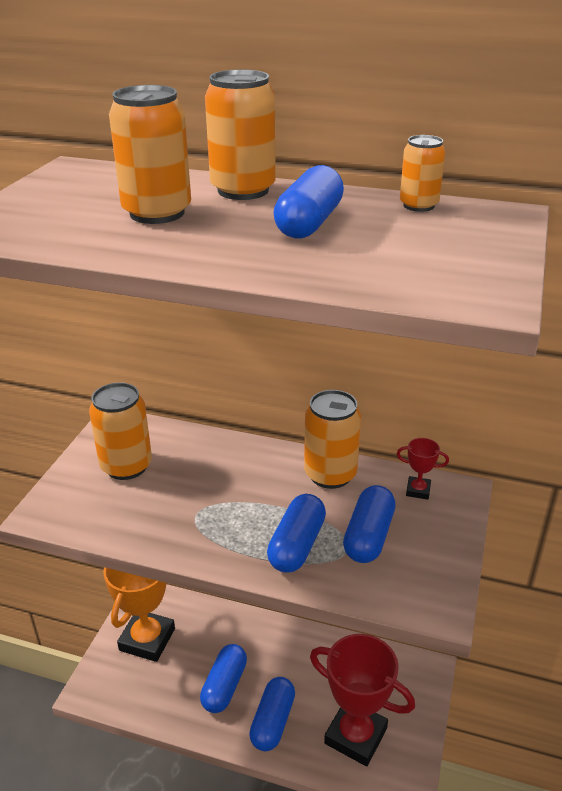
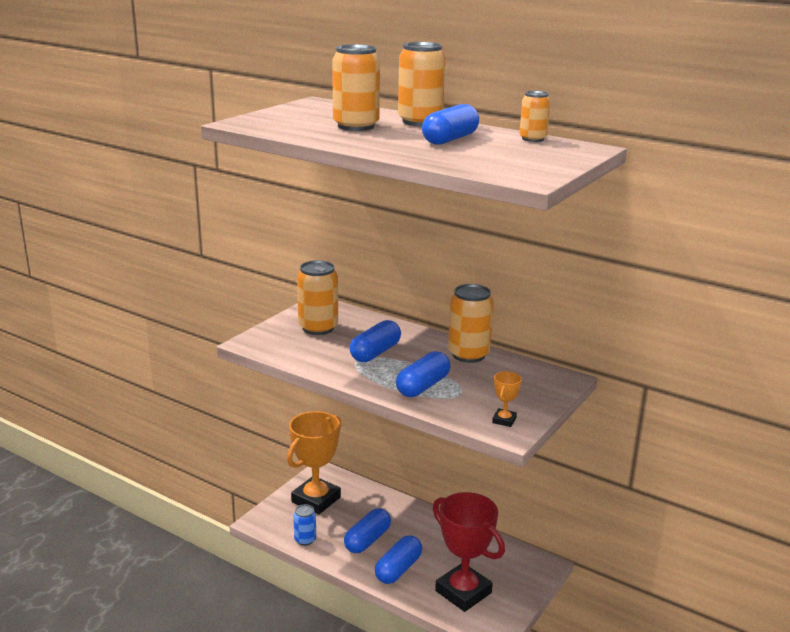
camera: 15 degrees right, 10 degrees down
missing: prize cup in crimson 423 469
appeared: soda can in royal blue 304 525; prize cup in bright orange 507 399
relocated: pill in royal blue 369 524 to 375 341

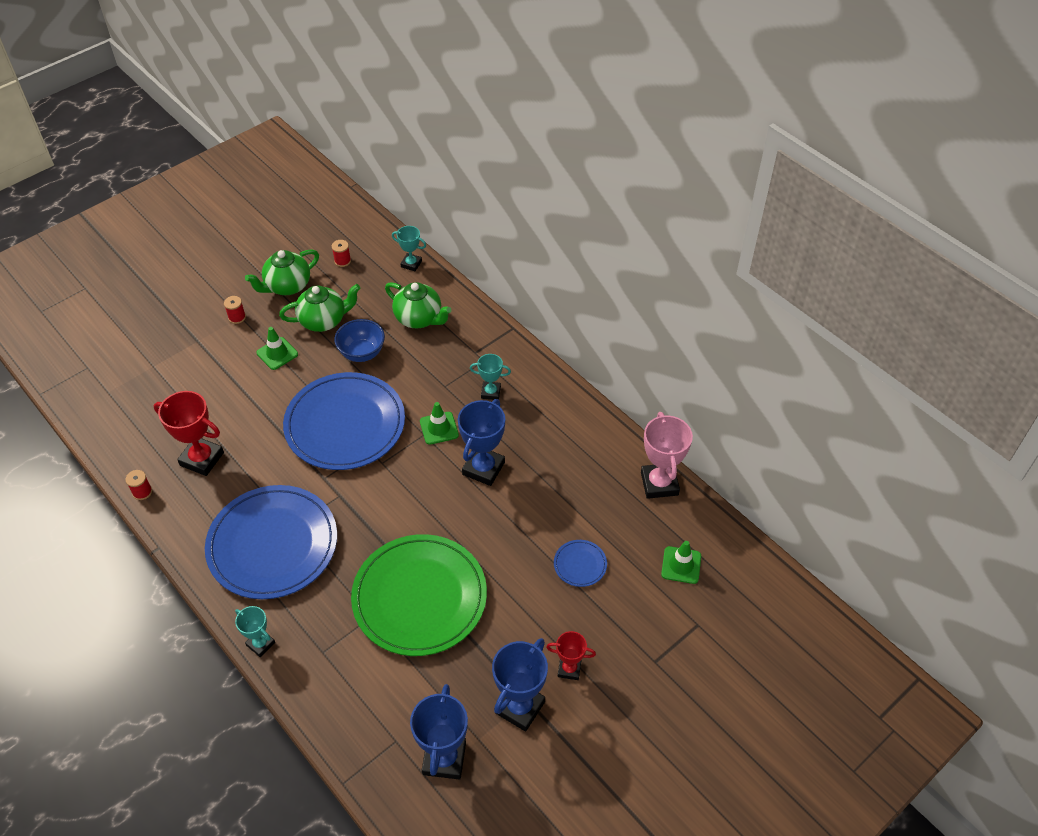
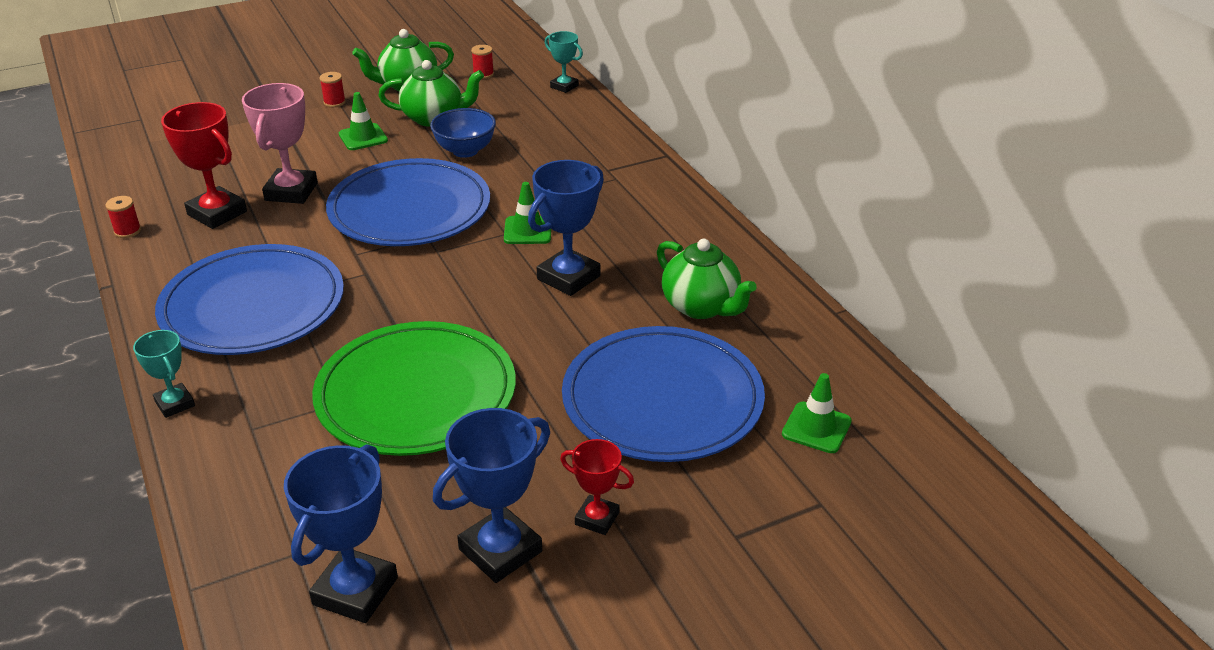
camera: 15 degrees right, 15 degrees down
missing: prize cup in turquoise 490 377
relocated: prize cup in rosy 667 455 to 280 143; teapot in green 418 305 to 707 279
size: dinner plate in royal blue 580 563 = 663 394 x2.47

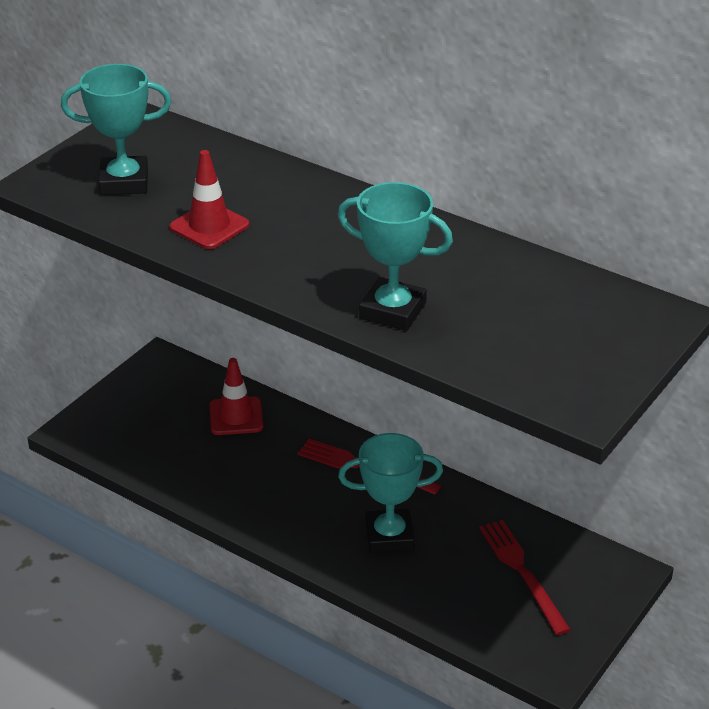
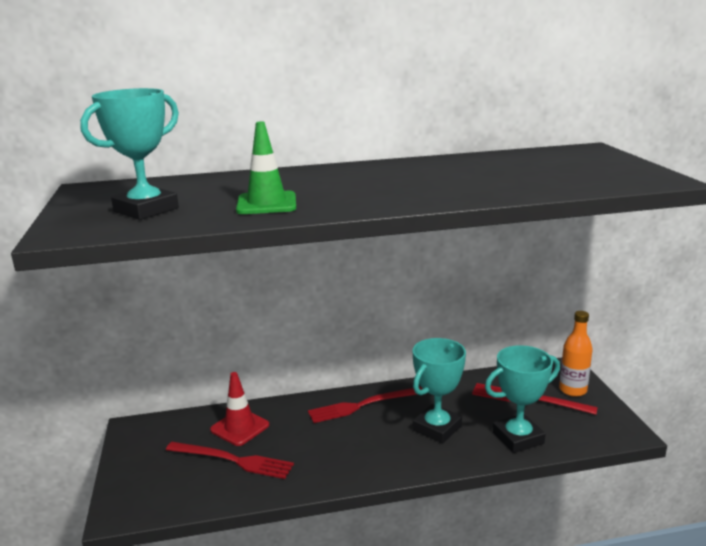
camera: 45 degrees left, 15 degrees down
appeared: table fork in crimson 230 460; drink bottle in bright orange 576 354
relocated: prize cup in turquoise 395 256 to 522 399
colour: traffic cone in crimson 209 199 to traffic cone in green 266 167

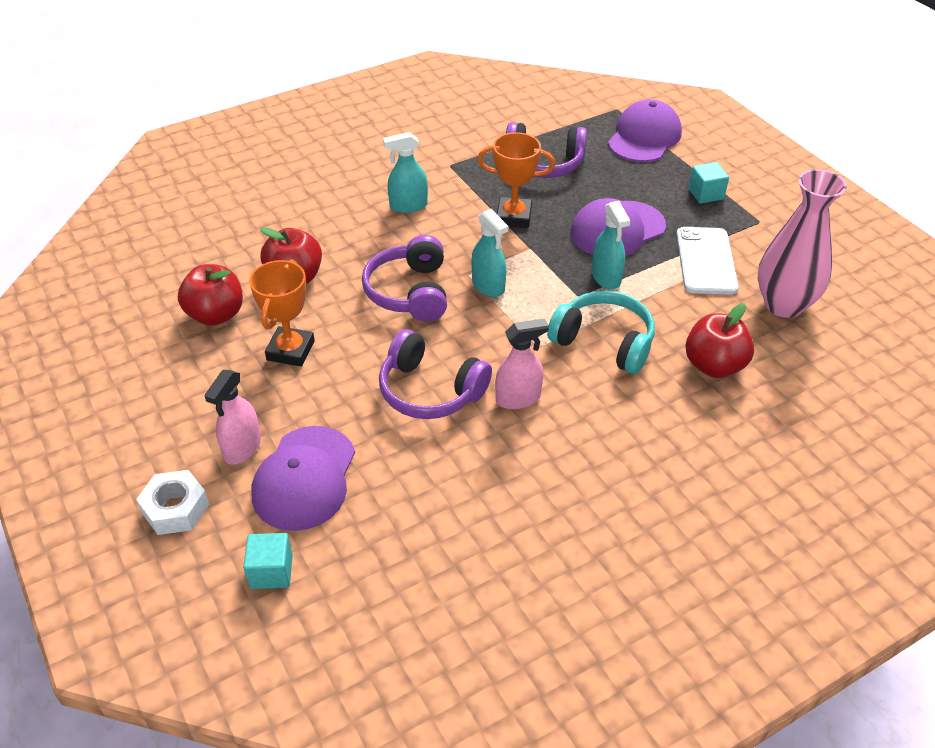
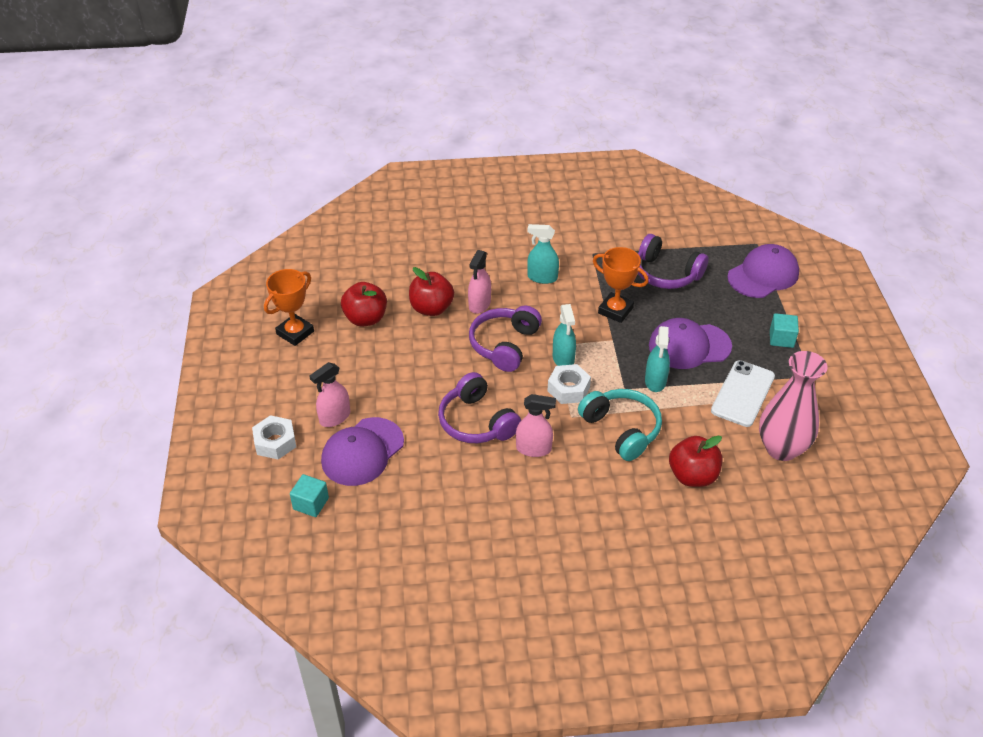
camera: 25 degrees right, 0 degrees up
appeared: sprayer in rosy 479 282; hex nut in white 569 384
relocated: prize cup in bright orange 282 313 to 289 307

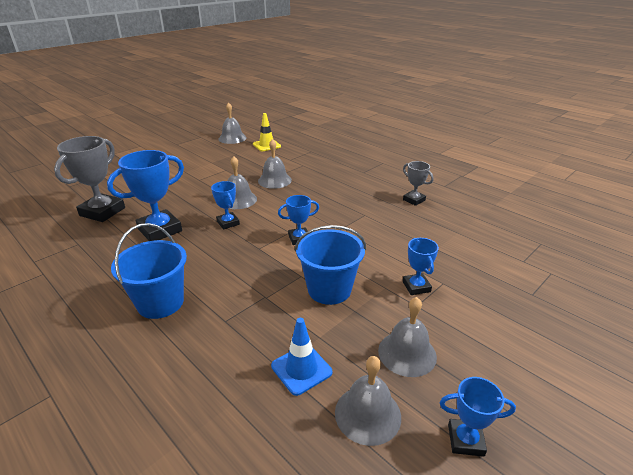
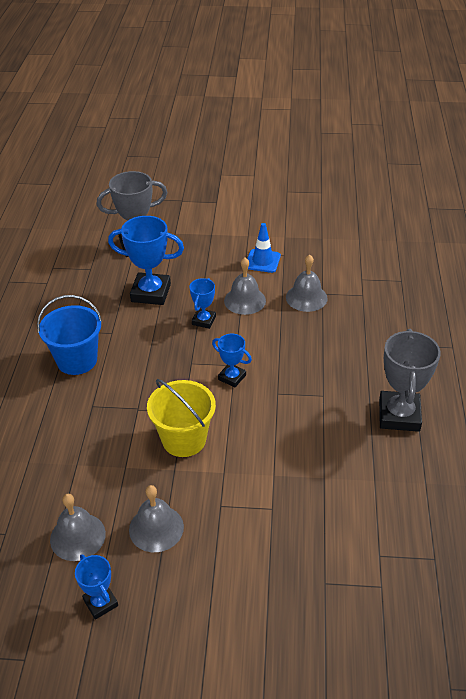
camera: 50 degrees right, 10 degrees up
missing: school bell in grey 232 123; traffic cone in golden 267 132; prize cup in royal blue 421 266
relocated: traffic cone in royal blue 301 357 to 264 248
colour: bucket in royal blue 330 265 to bucket in golden 181 418
size: prize cup in grey 418 183 = 410 380 x1.82

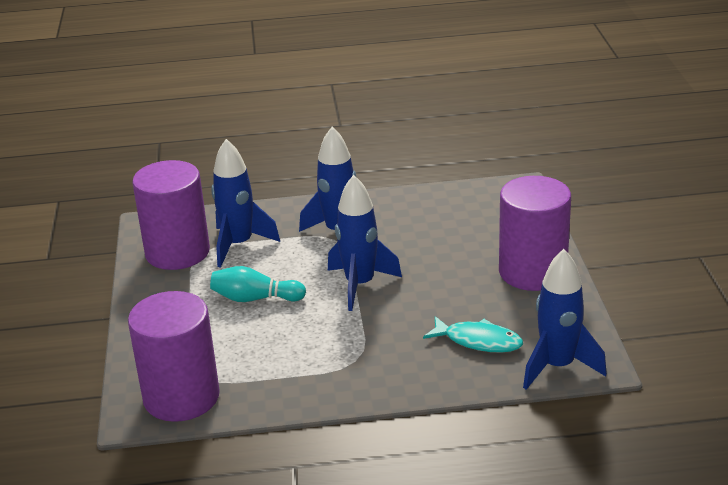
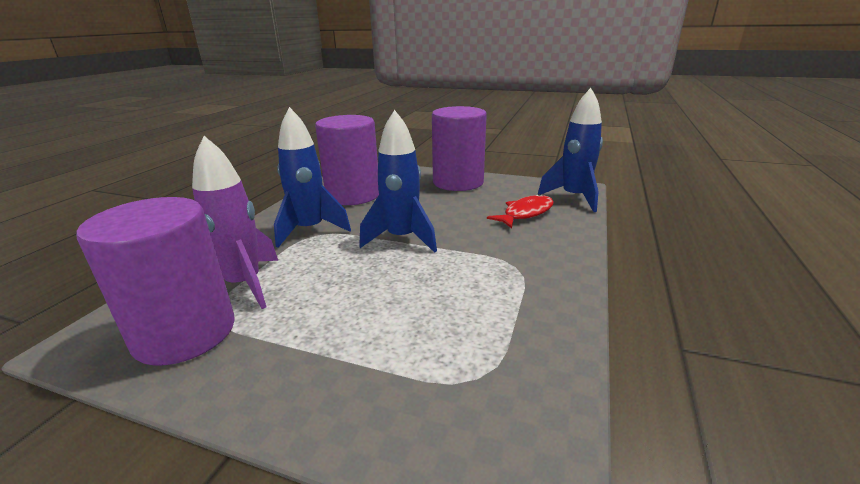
camera: 65 degrees left, 5 degrees down
missing: skittle in turquoise 258 284
relocated: cylinder shape in violet 174 356 to 347 160
colour: rocket in royal blue 245 203 to rocket in violet 235 222; fish figure in turquoise 473 334 to fish figure in crimson 520 211

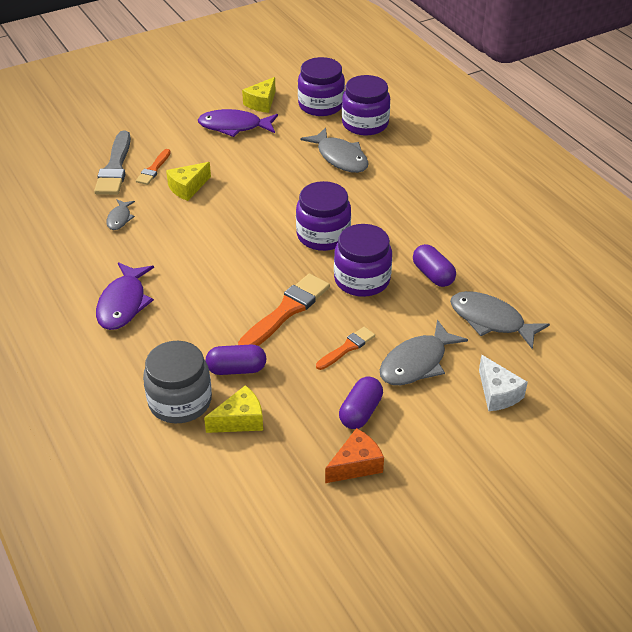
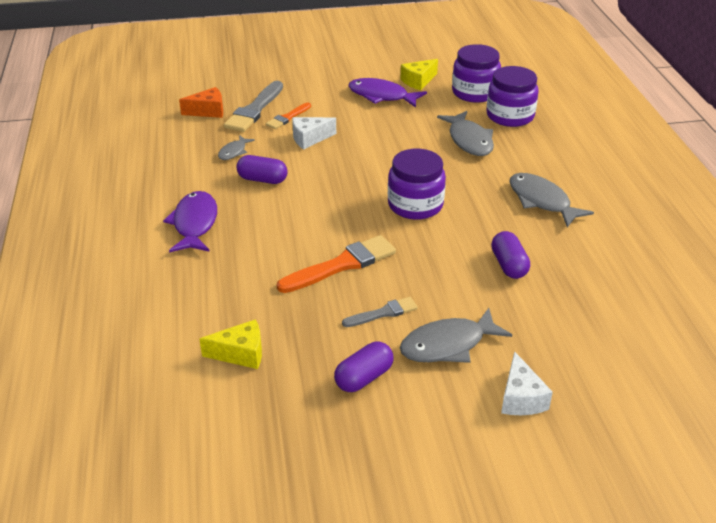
camera: 20 degrees right, 5 degrees down
missing: jar in grey 177 382; jar in violet 363 260
relocated: piece of cheese in bright orange 354 455 to 201 102; pill in violet 236 360 to 262 169; fish figure in grey 500 320 to 552 200
colour: piece of cheese in golden 188 181 to piece of cheese in white 314 133; paint brush in bright orange 345 348 to paint brush in grey 380 312
spun: fish figure in violet 125 296 = 190 221 150 degrees clockwise

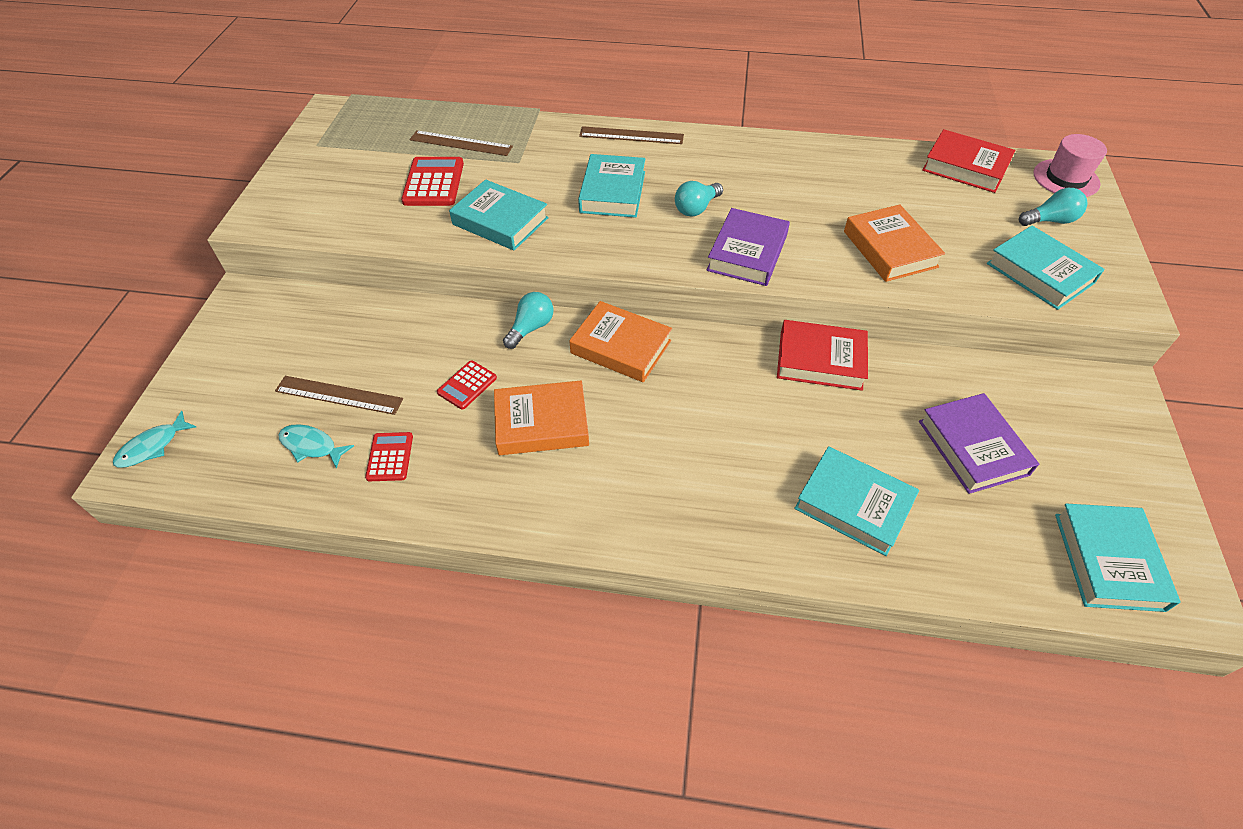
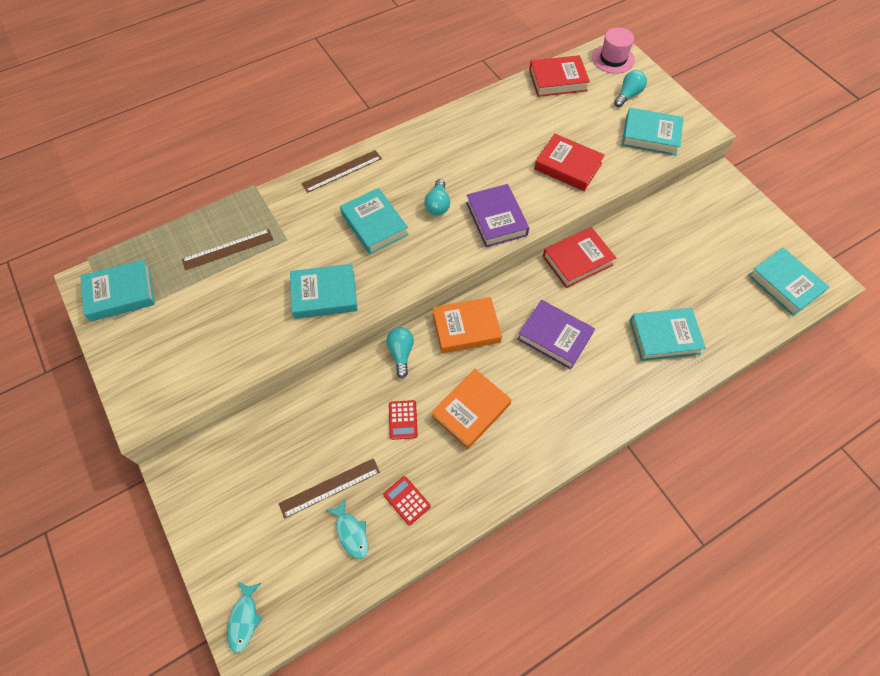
camera: 40 degrees left, 10 degrees up
missing: calculator in crimson 432 181
appeared: book in turquoise 117 290
relocated: book in violet 979 443 to 556 334
colour: book in bright orange 894 243 to book in crimson 569 162
spun: fish figure in turquoise 316 446 = 347 529 105 degrees counterclockwise

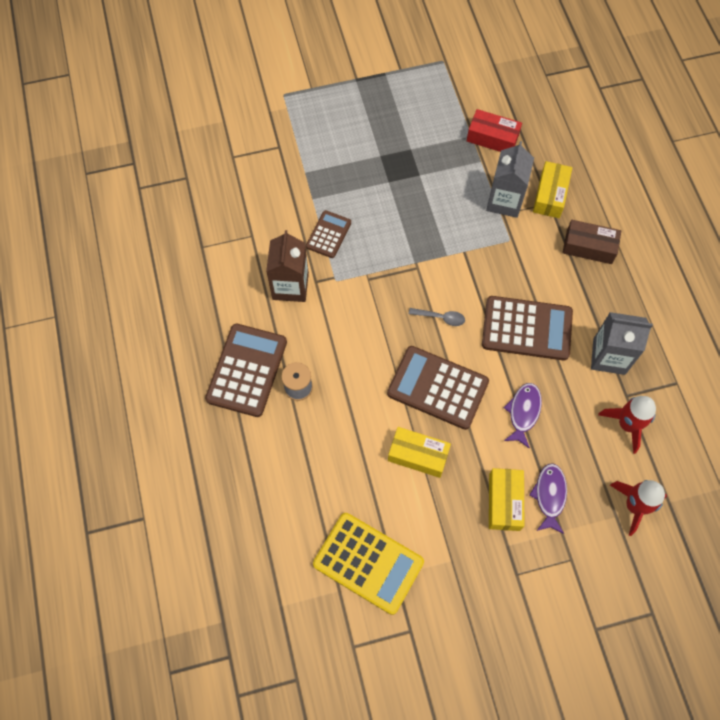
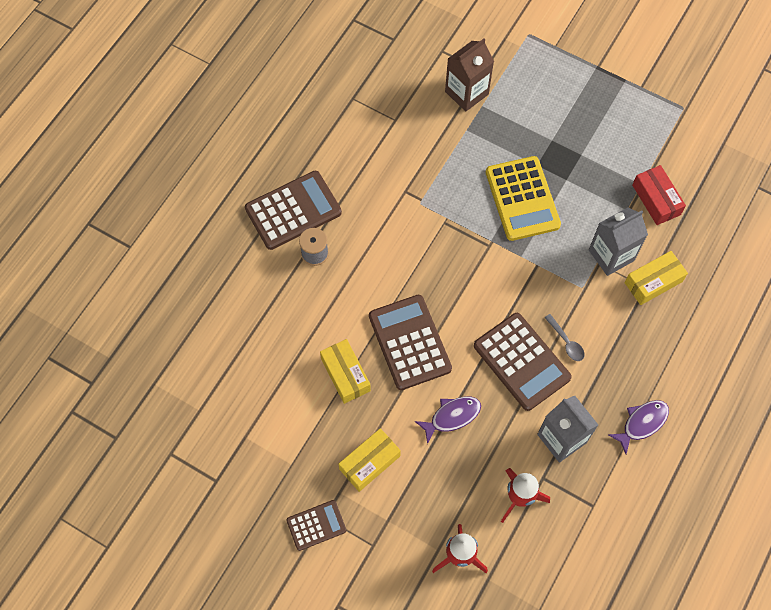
camera: 45 degrees right, 0 degrees up
missing: box in brown 591 242
relocated: calculator in brown 328 234 to 316 525; carton in brown 287 266 to 469 75; calculator in golden 368 564 to 523 198; spoon in grey 437 317 to 564 337; fish figure in violet 548 498 to 639 427

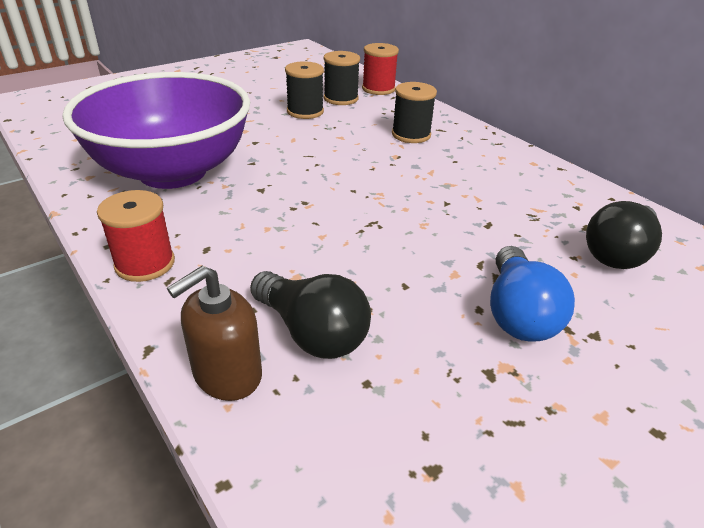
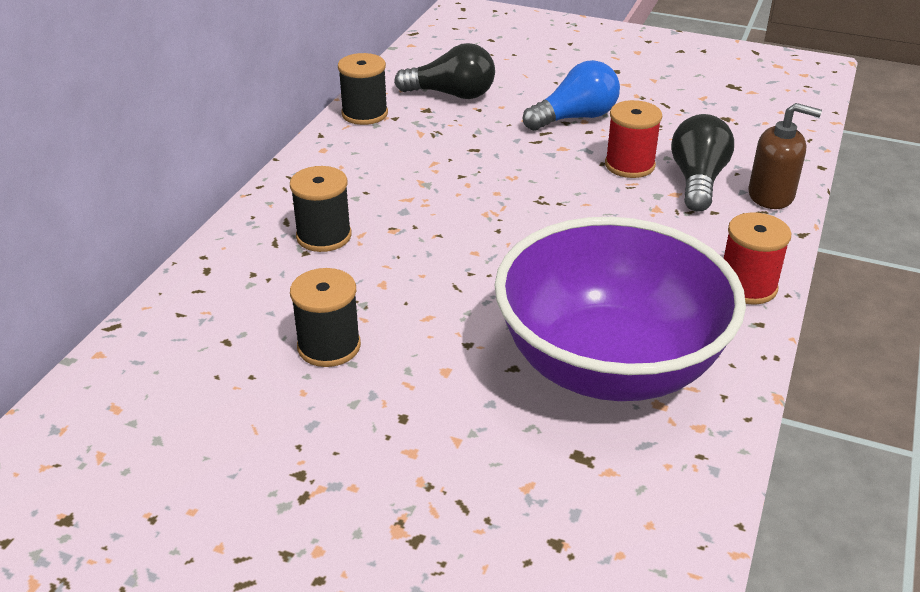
camera: 120 degrees left, 0 degrees up
relocated: bobbin in jet-black 342 78 to 363 89; bobbin in crimson 380 69 to 633 139

